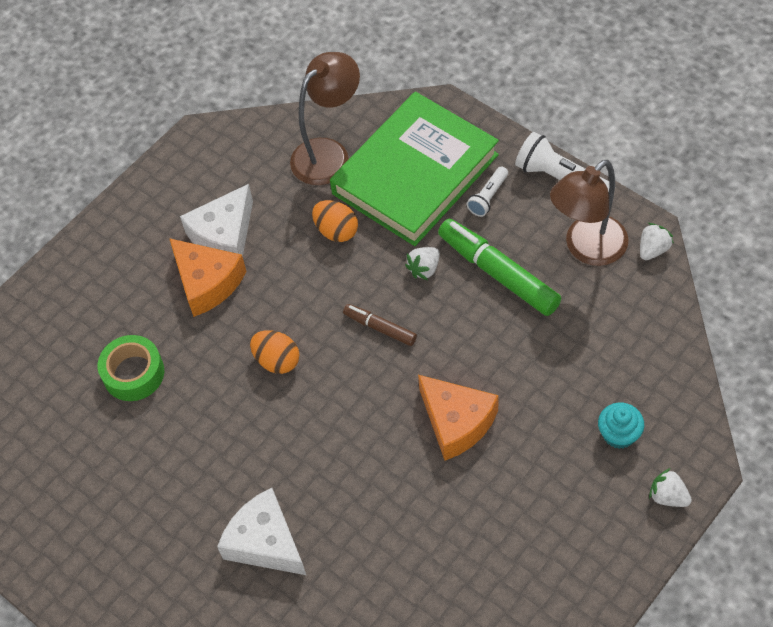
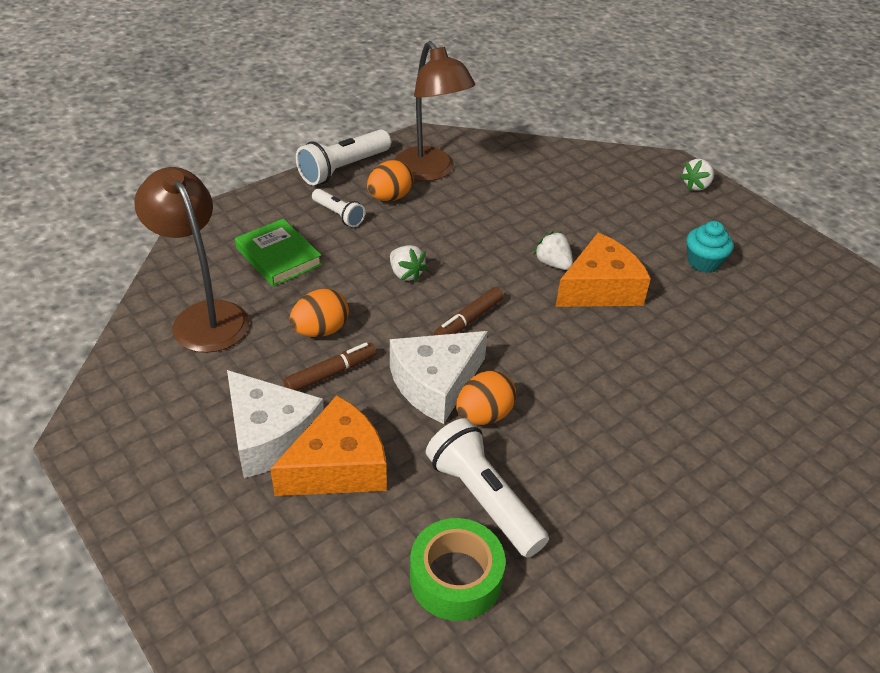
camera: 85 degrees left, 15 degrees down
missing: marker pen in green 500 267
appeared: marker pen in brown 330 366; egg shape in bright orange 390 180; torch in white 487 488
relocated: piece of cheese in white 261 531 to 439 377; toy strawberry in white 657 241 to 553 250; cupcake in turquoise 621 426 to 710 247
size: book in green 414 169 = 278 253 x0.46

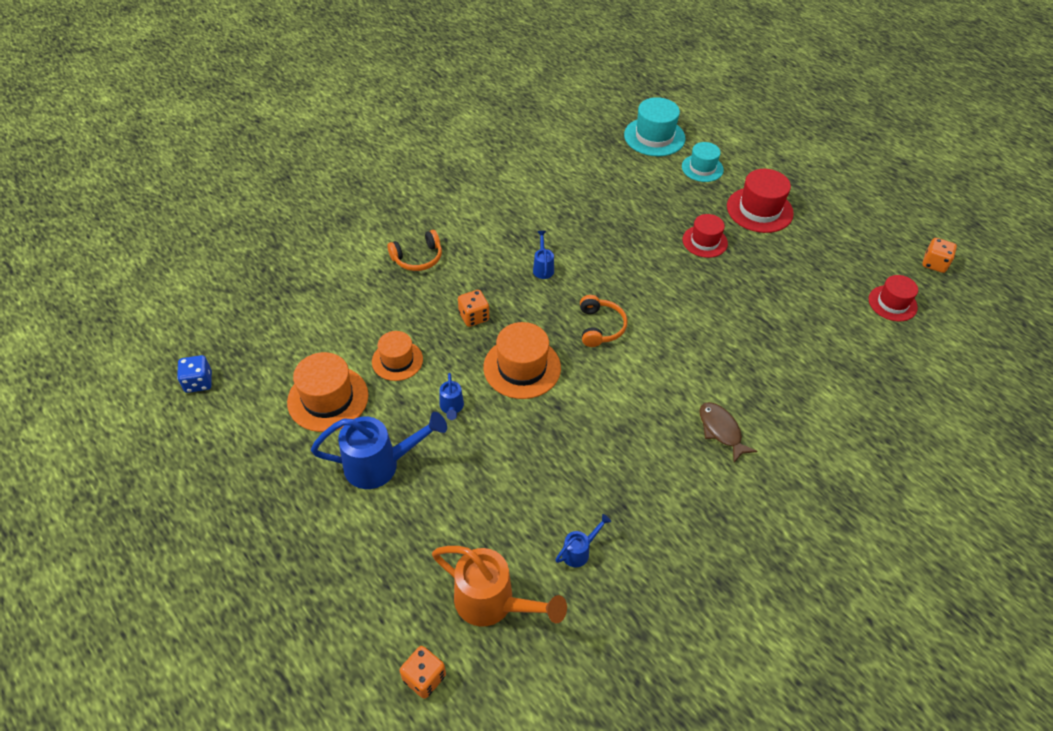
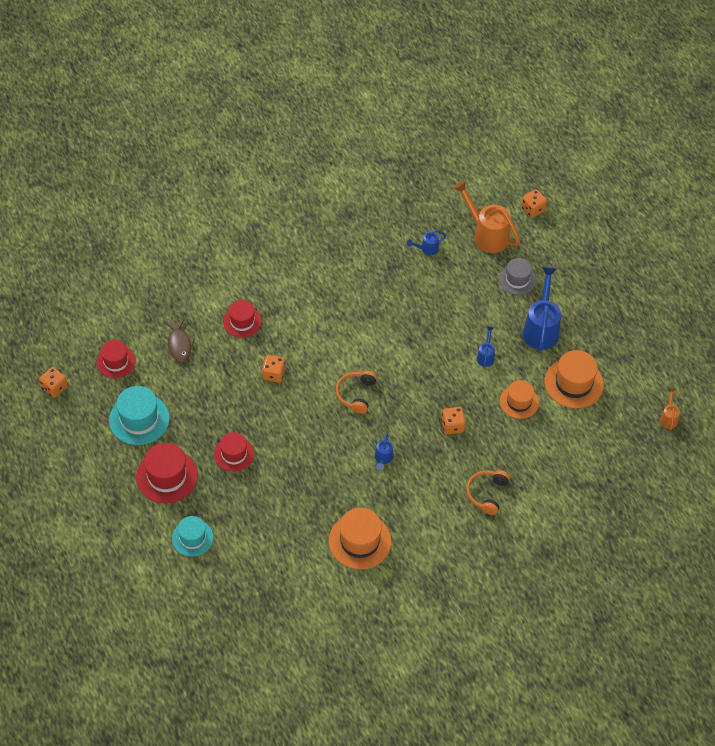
camera: 165 degrees left, 5 degrees up
appeared: hat in crimson 242 319; game die in bright orange 273 369; hat in grey 517 276
relocated: hat in turquoise 655 126 to 139 415; fish figure in brown 728 432 to 180 340; hat in bright orange 522 360 to 360 538
exchanged: game die in royal blue 194 374 to watering pot in bright orange 670 408
spun: over-ear headphones in bright orange 414 250 = 488 492 60 degrees counterclockwise; watering pot in royal blue 379 450 = 542 309 90 degrees clockwise

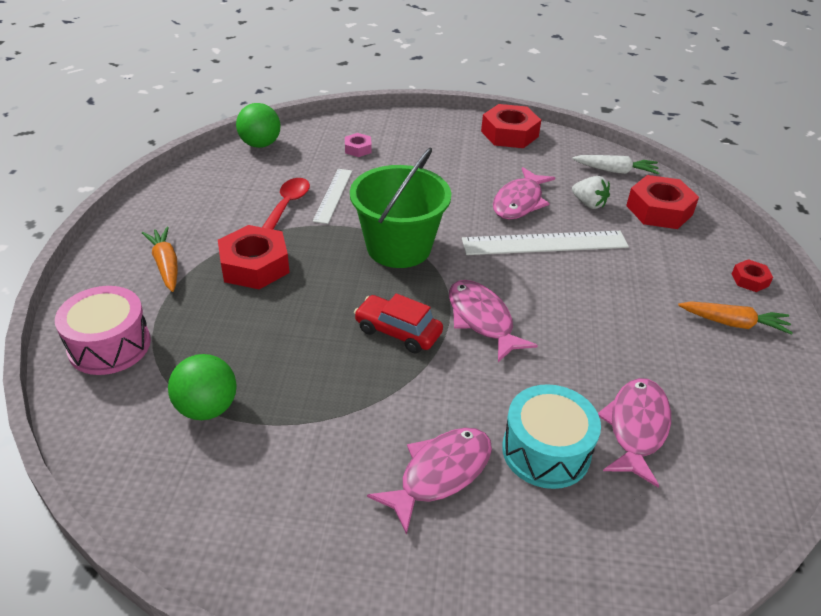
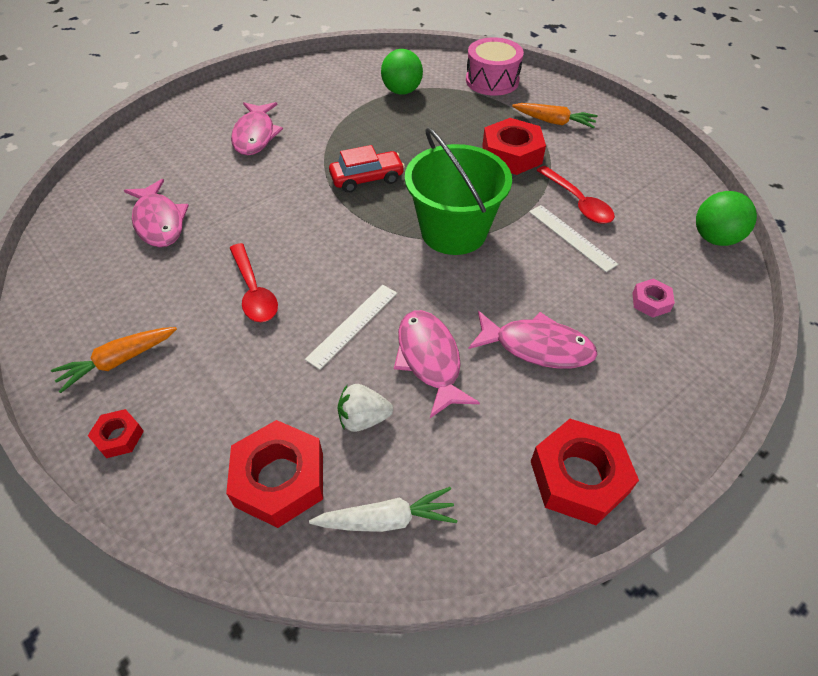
camera: 135 degrees right, 10 degrees up
missing: snare drum in turquoise 551 436
appeared: spoon in crimson 254 282
relocated: fish figure in rosy 493 321 to 533 340
spun: toy carrot in white 615 165 = 383 509 150 degrees counterclockwise
size: ruler in white 545 243 = 351 327 x0.62

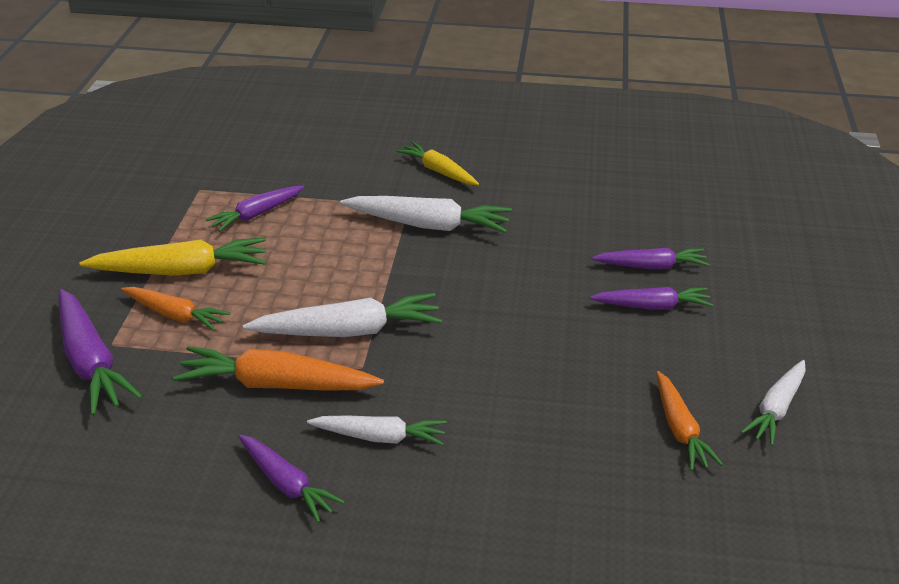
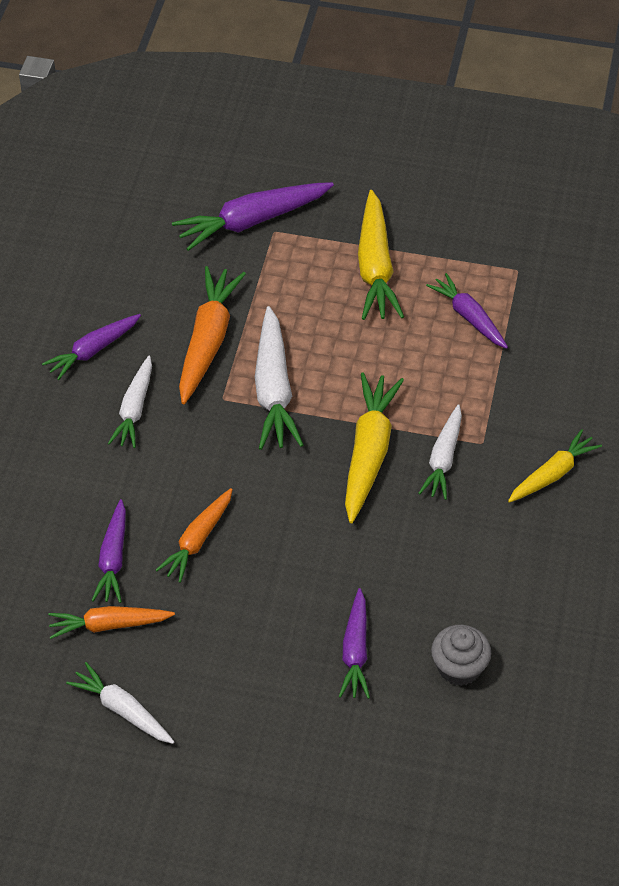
camera: 95 degrees right, 15 degrees up
appeared: toy carrot in golden 374 448; cupcake in grey 461 655
relocated: toy carrot in violet 651 298 to 108 551; toy carrot in bright orange 175 309 to 194 535
size: toy carrot in white 426 214 = 440 452 x0.64

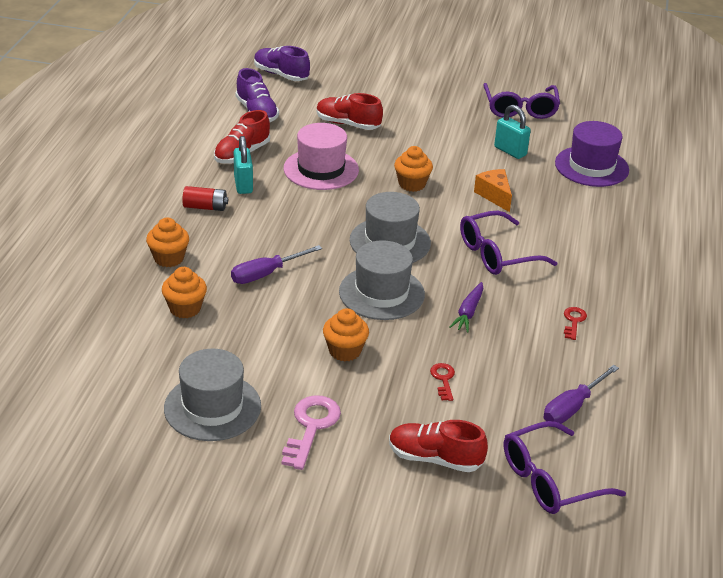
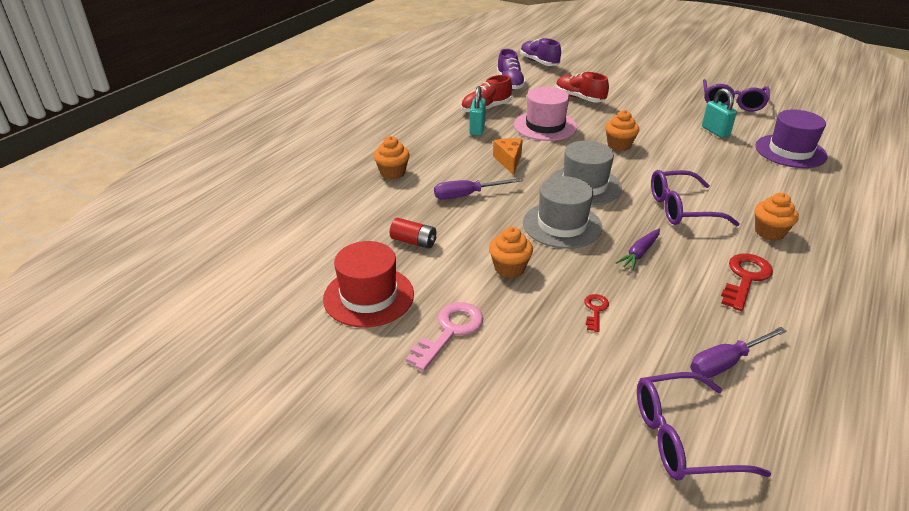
camera: 20 degrees right, 0 degrees up
missing: lace-up shoe in crimson 438 446
relocated: battery in crimson 205 198 to 413 233; piece of cheese in bright orange 493 190 to 508 156; cupcake in bright orange 184 292 to 777 217
colour: hat in grey 212 394 to hat in crimson 368 284
size: key in crimson 575 323 = 747 282 x1.82

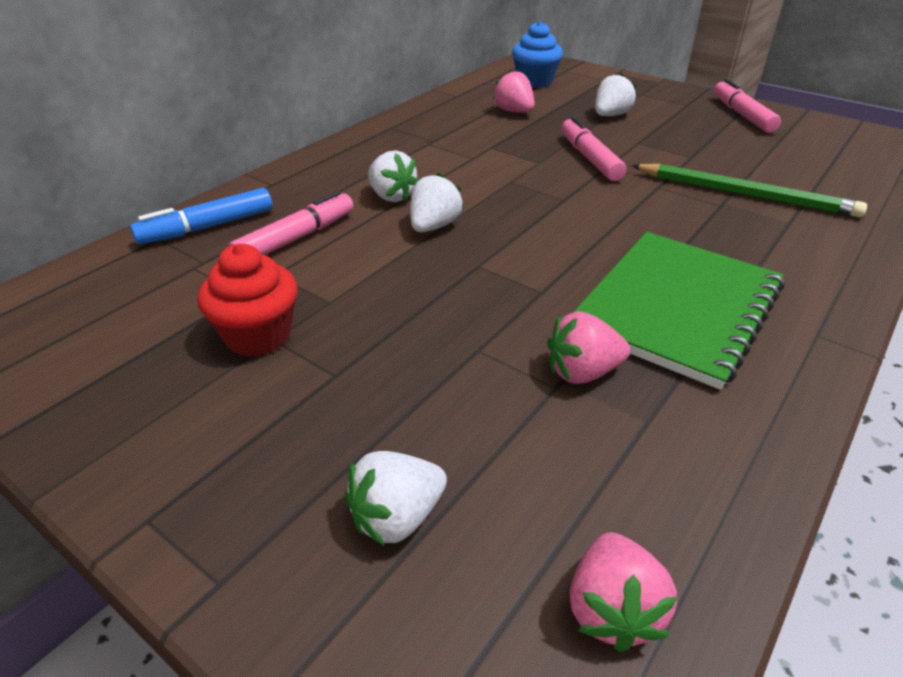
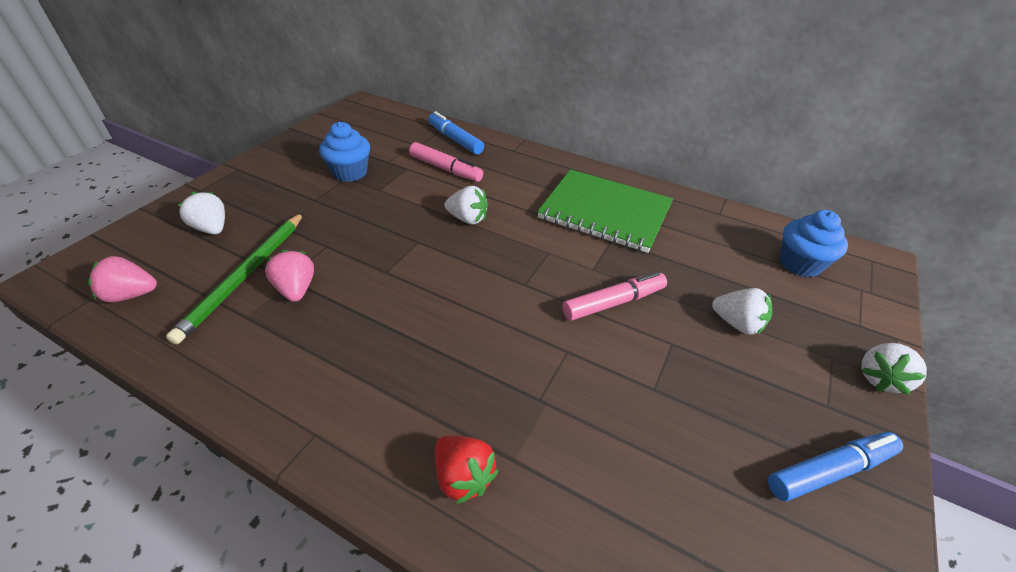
camera: 80 degrees right, 5 degrees up
missing: toy strawberry in rosy 513 91
appeared: toy strawberry in crimson 466 469
relocated: wooden pencil in green 749 190 to 235 278; notepad in green 678 311 to 605 211; toy strawberry in white 393 176 to 894 369
colour: cupcake in crimson 247 300 to cupcake in royal blue 344 151; marker pen in rosy 747 106 to marker pen in royal blue 835 467

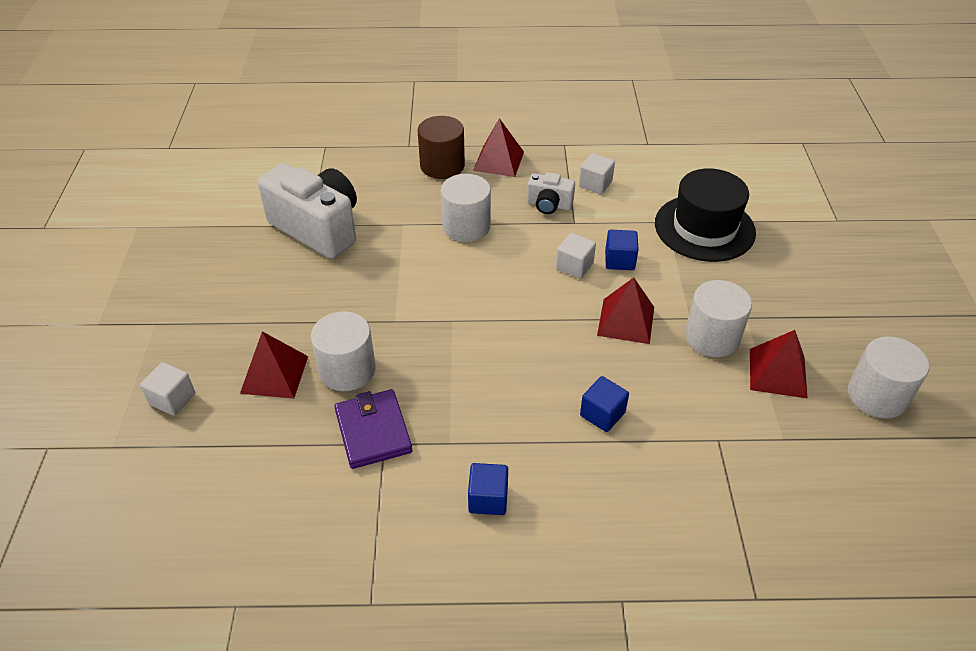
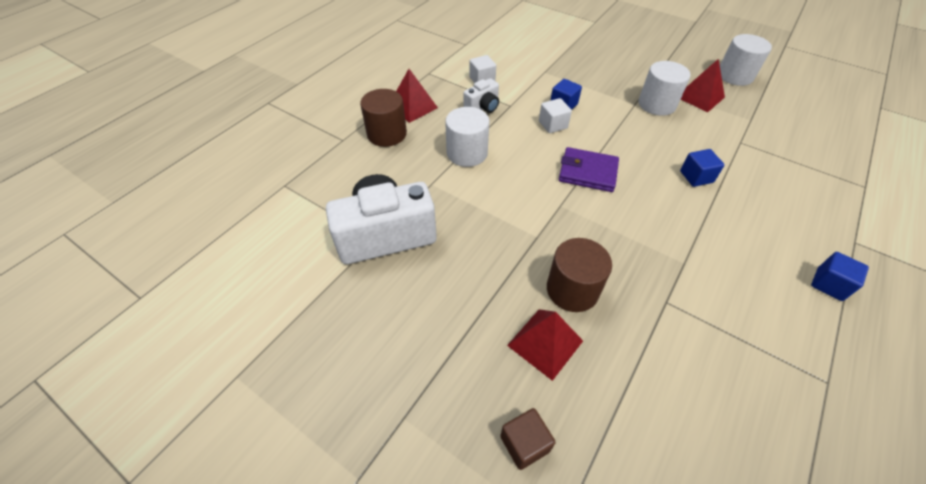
camera: 55 degrees left, 5 degrees up
missing: pyramid in crimson 625 310; hat in jet-black 705 215
relocated: card wallet in violet 373 429 to 589 169; cube in royal blue 488 489 to 840 276
colour: cube in white 167 389 to cube in brown 528 439; cylinder shape in white 343 351 to cylinder shape in brown 579 275

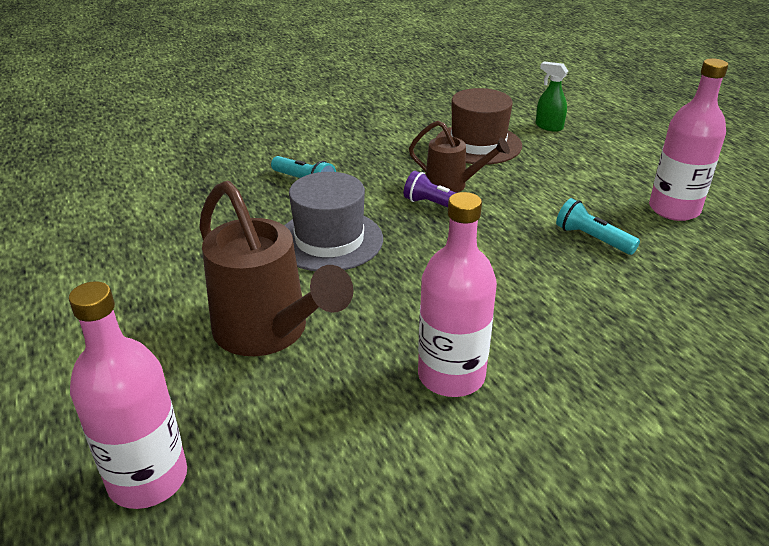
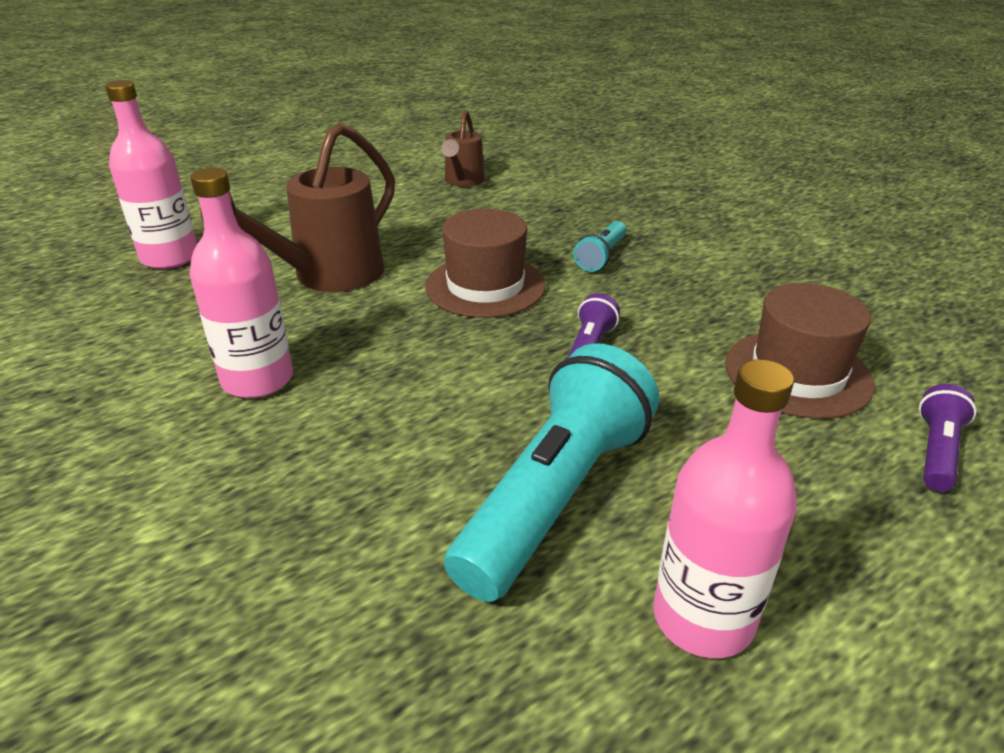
camera: 80 degrees right, 0 degrees up
relocated: watering pot in brown 459 157 to 463 148
exchanged: sprayer in green 552 96 to torch in violet 947 438
colour: hat in grey 333 221 to hat in brown 485 263
size: torch in turquoise 598 226 = 551 472 x2.15

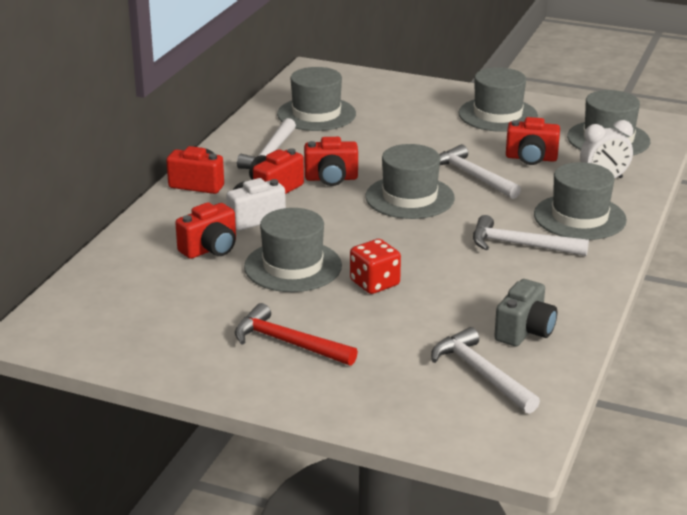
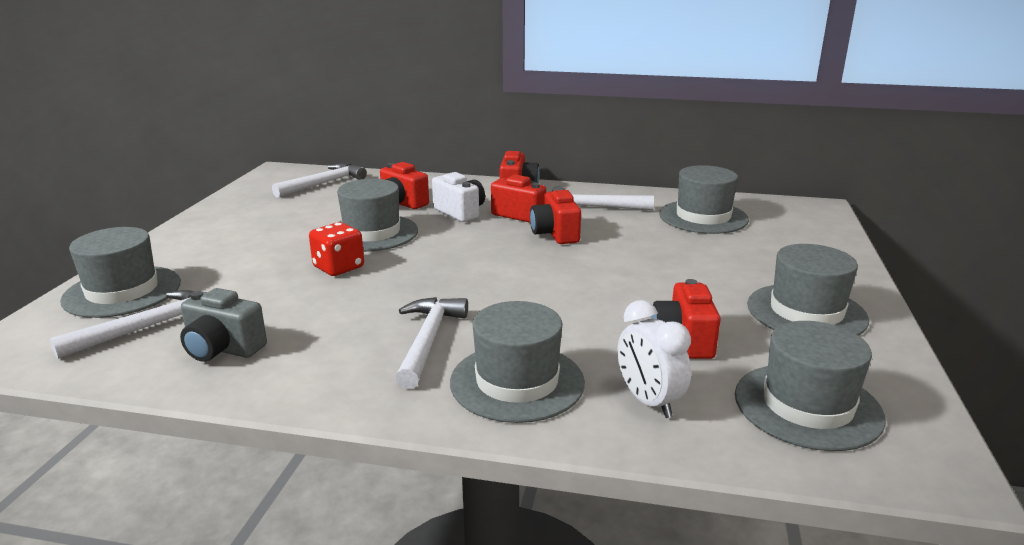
camera: 80 degrees right, 5 degrees down
missing: carpenter's hammer in crimson 296 334
relocated: hat in grey 410 181 to 120 272; carpenter's hammer in white 480 171 to 319 180

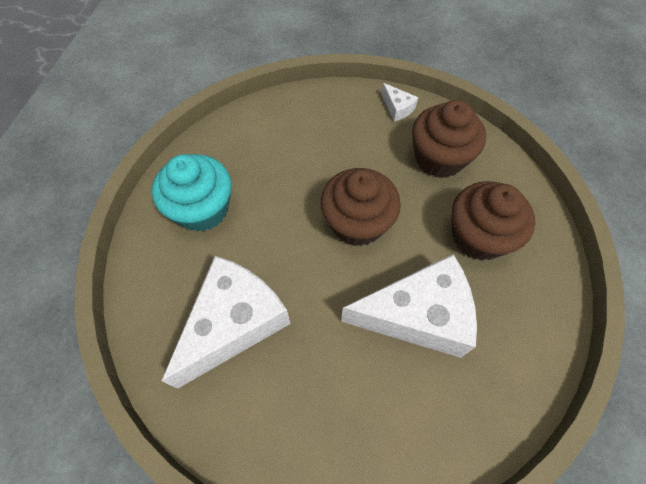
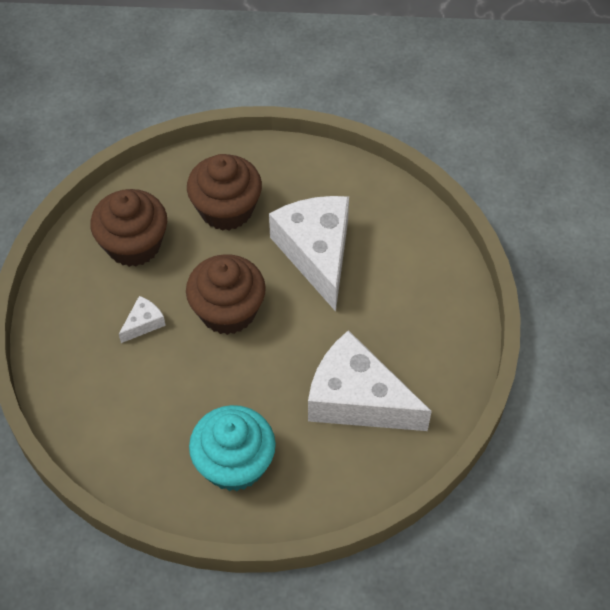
camera: 100 degrees left, 5 degrees down
relocated: piece of cheese in white 399 102 to 142 319

